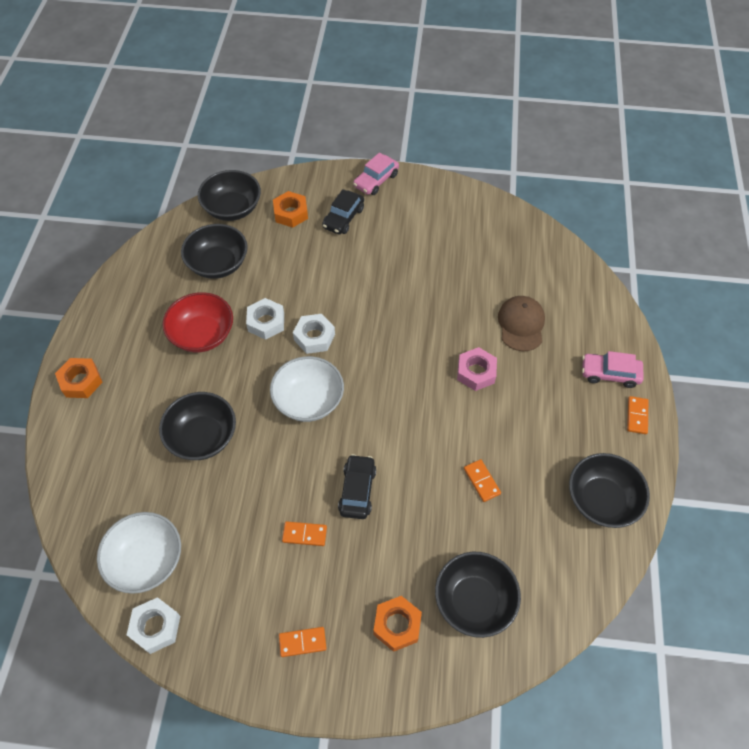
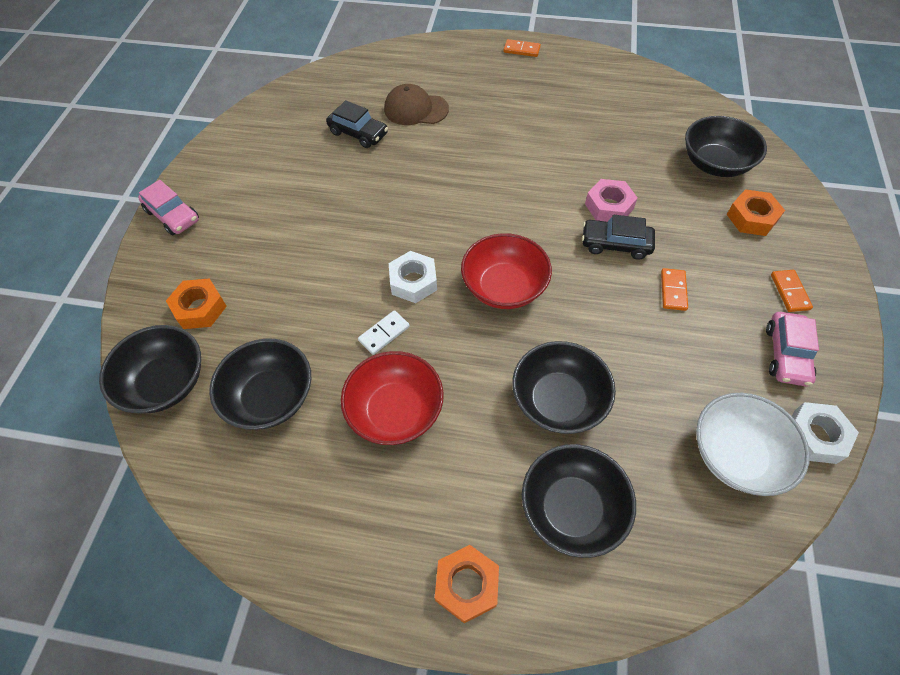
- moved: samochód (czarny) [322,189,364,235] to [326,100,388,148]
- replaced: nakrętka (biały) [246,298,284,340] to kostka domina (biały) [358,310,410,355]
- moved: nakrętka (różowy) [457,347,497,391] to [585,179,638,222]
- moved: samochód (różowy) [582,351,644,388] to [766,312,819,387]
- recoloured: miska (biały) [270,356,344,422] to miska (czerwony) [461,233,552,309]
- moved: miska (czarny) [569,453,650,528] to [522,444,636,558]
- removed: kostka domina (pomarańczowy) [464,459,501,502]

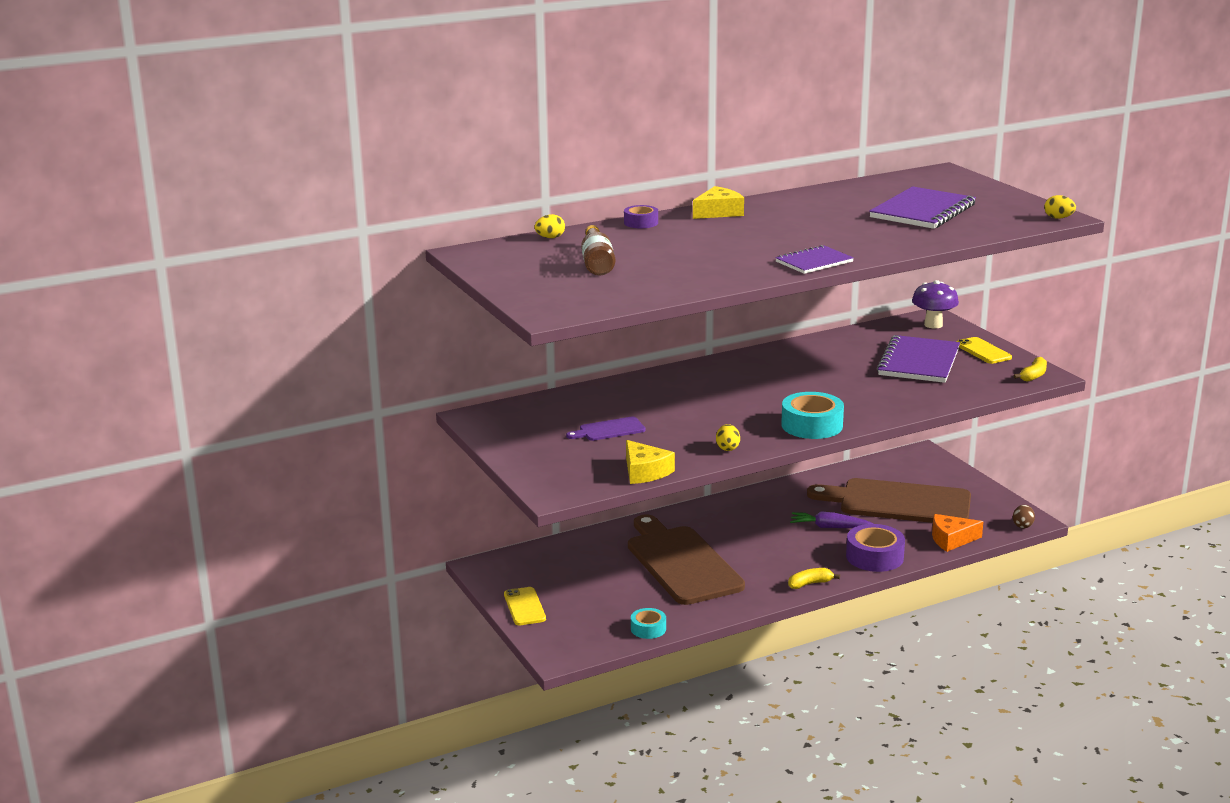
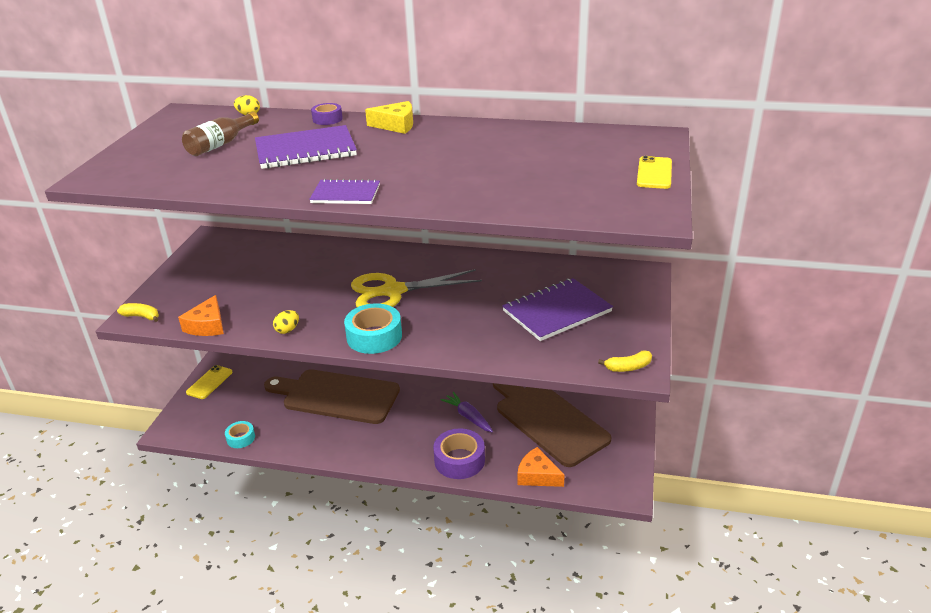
- moved: zeszyt (fioletowy) [869,186,976,229] to [255,125,357,169]
- removed: jajko (żółty) [1044,195,1076,219]
- removed: grzyb (fioletowy) [912,280,959,328]
- moved: telefon (żółty) [956,337,1012,364] to [637,156,672,189]
- removed: deska do krojenia (fioletowy) [566,417,646,441]
- recoloured: ser (żółty) [626,440,675,484] to ser (pomarańczowy) [178,295,224,336]
- removed: jajko (brązowy) [1013,505,1035,528]
- turned: deska do krojenia (brązowy) [628,514,745,605] = [264,369,400,424] 90 degrees counterclockwise
- moved: banan (żółty) [788,568,840,589] to [117,303,159,322]
- added: nożyczki (żółty) [351,269,482,307]

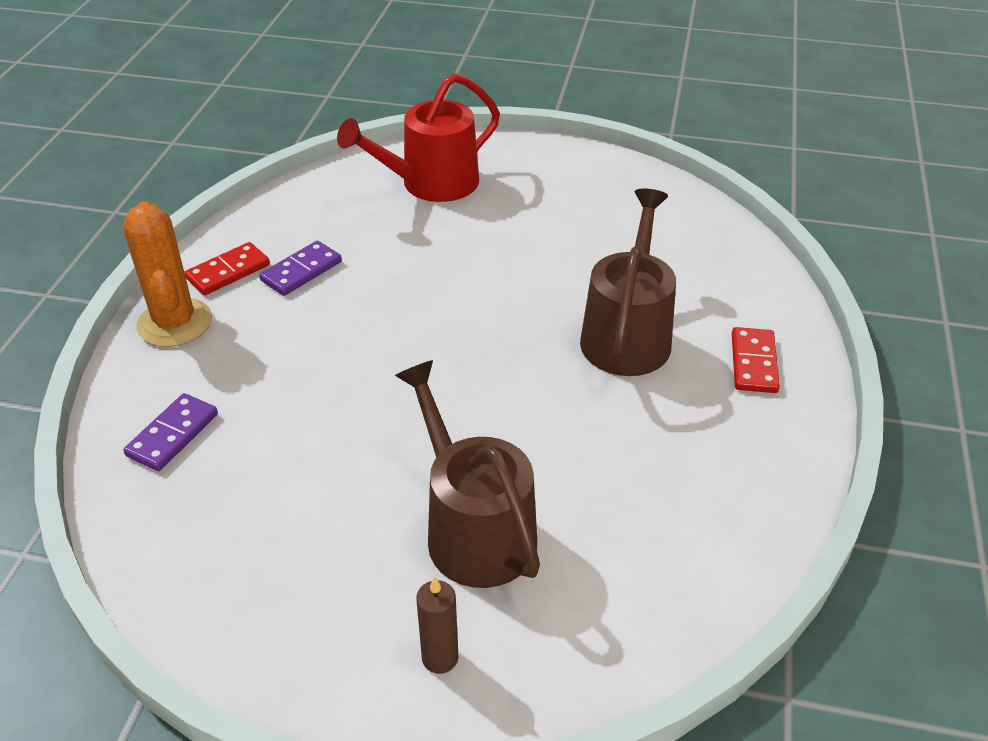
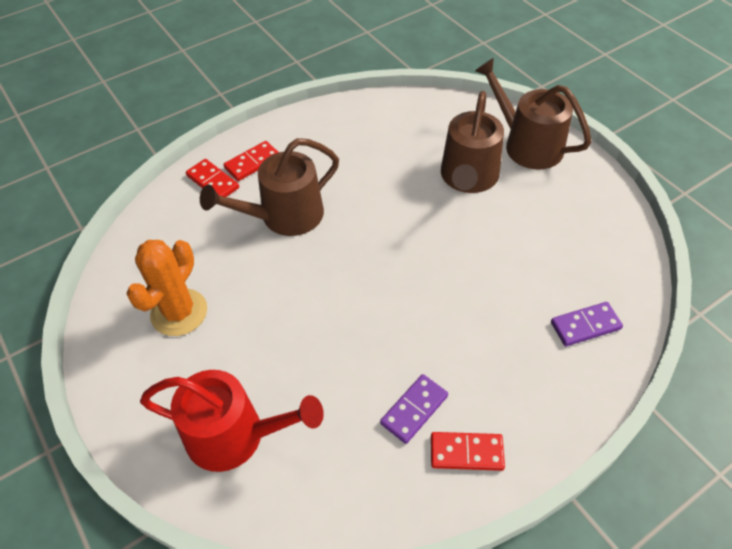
- moved: kaktus (pomarańczowy) [123,201,212,347] to [126,240,207,336]
- turned: kostka domina (fioletowy) [259,241,342,296] = [380,374,448,444] 45 degrees counterclockwise
- replaced: świeca (brązowy) [416,576,459,674] to konewka (brązowy) [475,58,591,170]
- added: kostka domina (czerwony) [186,159,239,197]

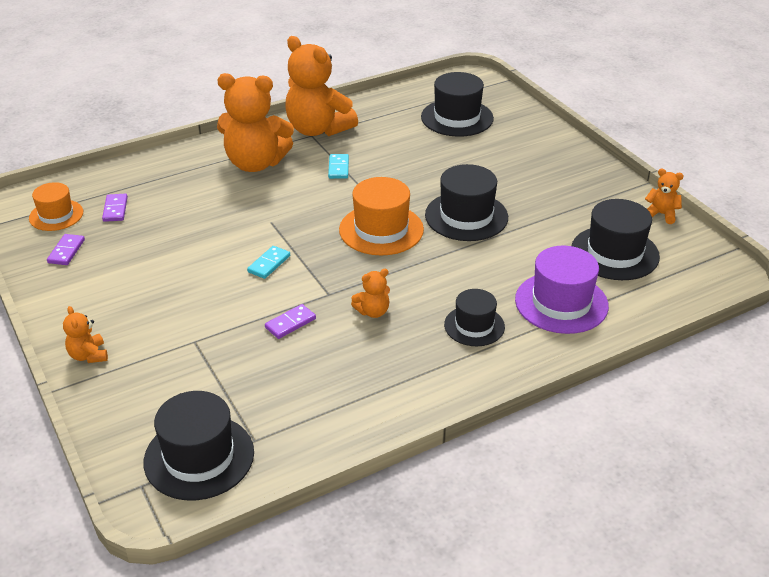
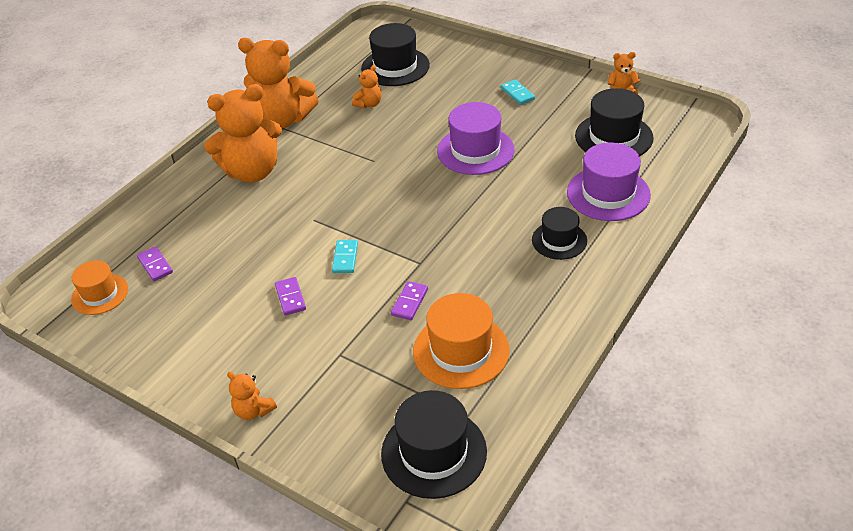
- moved: kostka domina (turkusowy) [328,154,349,179] to [501,80,535,105]
- recoloured: kapelusz (czarny) [425,164,508,241] to kapelusz (fioletowy) [437,102,515,175]
- moved: kapelusz (pomarańczowy) [339,177,424,255] to [413,293,510,389]
- moved: kostka domina (fioletowy) [47,234,85,265] to [275,277,306,315]
- moved: miś (pomarańczowy) [351,269,390,318] to [352,65,382,108]

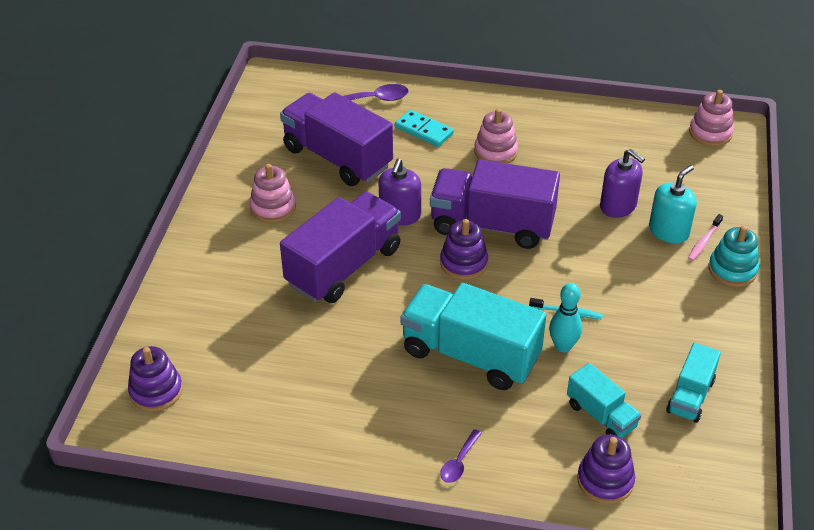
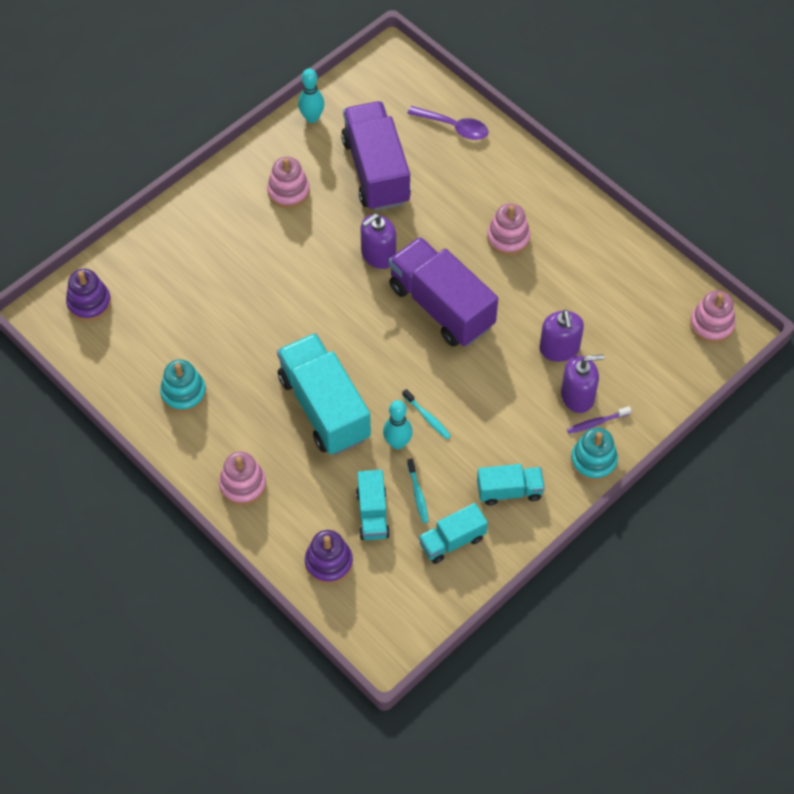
- removed: kostka domina (turkusowy) [395,110,454,147]
- recoloured: dozownik mydła (turkusowy) [649,165,697,243] to dozownik mydła (fioletowy) [561,354,604,413]
- removed: ciężarówka (fioletowy) [280,192,401,303]
- recoloured: szczoteczka do zębów (różowy) [688,214,723,261] to szczoteczka do zębów (fioletowy) [567,406,631,434]
- removed: zabawka nakładanka (fioletowy) [440,219,488,280]
- replaced: łyżka (fioletowy) [440,429,482,483] to zabawka nakładanka (różowy) [219,451,266,506]
- added: kręgiel (turkusowy) [298,68,325,123]
- added: zabawka nakładanka (turkusowy) [160,359,206,413]
- added: szczoteczka do zębów (turkusowy) [407,459,429,523]
- added: ciężarówka (turkusowy) [477,464,545,506]

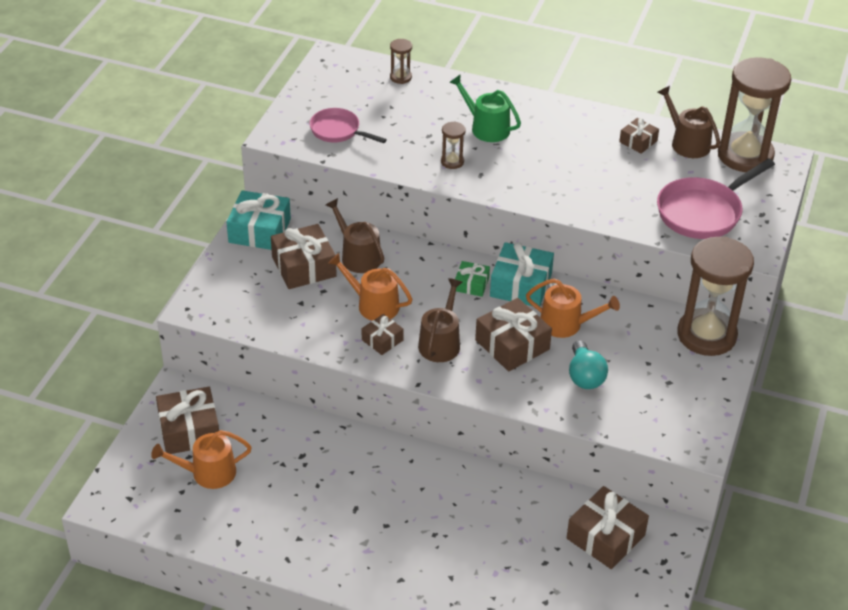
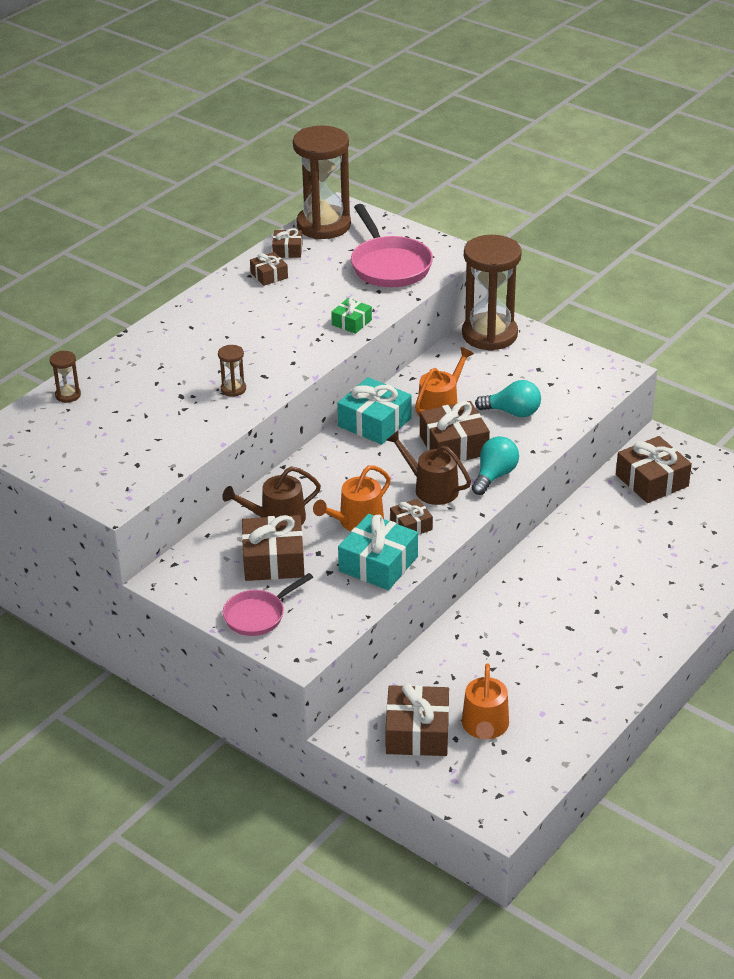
- removed: konewka (zielony) [449,75,521,142]
- replaced: konewka (brązowy) [658,86,720,158] to prezent (brązowy) [272,228,302,258]
- moved: patelnia (różowy) [309,108,387,143] to [223,573,313,636]
- moved: prezent (turkusowy) [227,190,291,250] to [338,514,418,590]
- moved: prezent (zielony) [455,261,490,297] to [331,297,372,334]
- added: żarówka (turkusowy) [472,436,519,495]

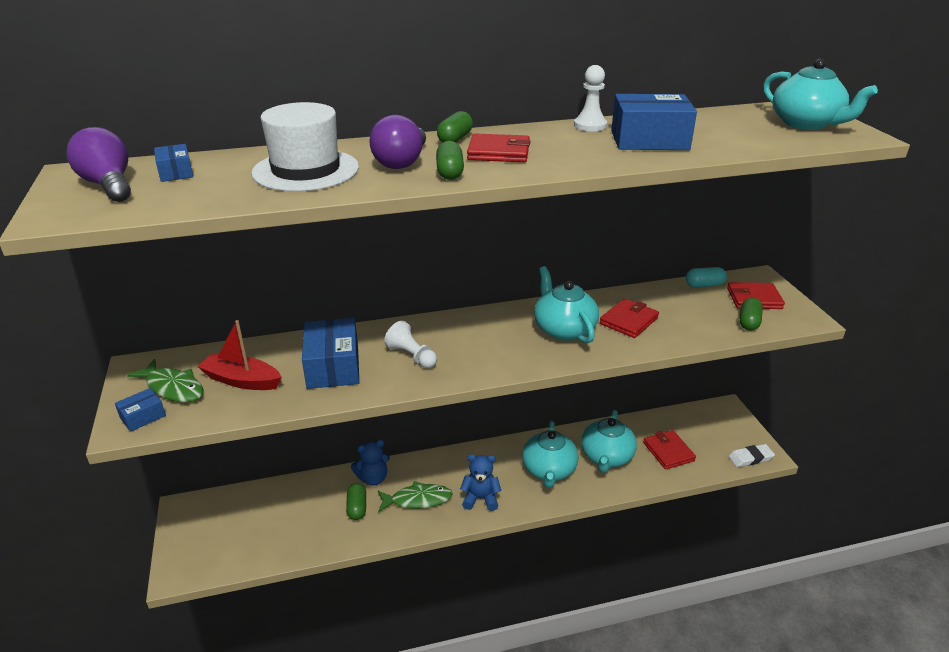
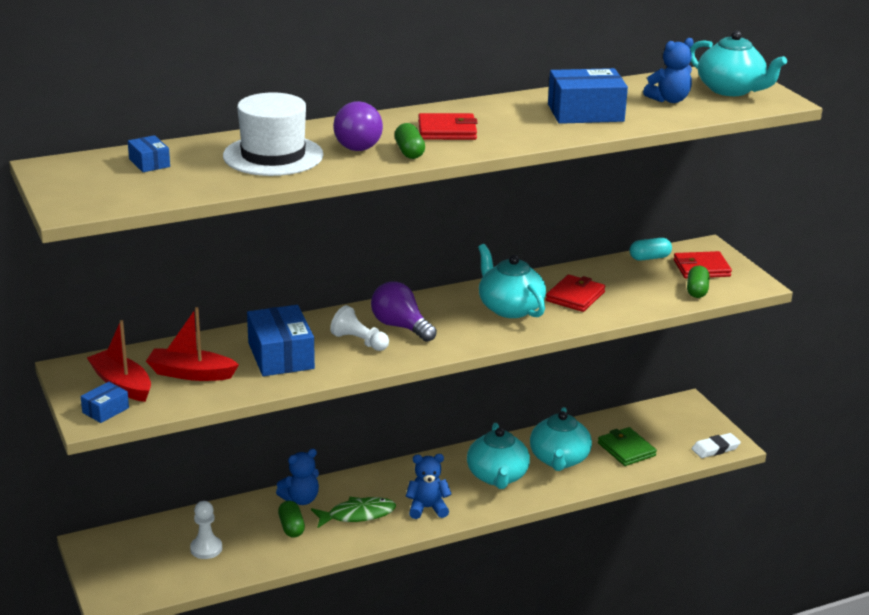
- moved: pionek (biały) [574,65,607,131] to [190,501,222,559]
- removed: kapsułka (zielony) [437,111,473,142]
- moved: żarówka (fioletowy) [66,127,131,202] to [371,281,437,342]
- replaced: ryba (zielony) [127,359,203,403] to łódka (czerwony) [87,320,151,402]
- recoloured: portfel (czerwony) [643,430,696,470] to portfel (zielony) [598,427,657,466]
- added: miś (niebieski) [643,38,694,103]

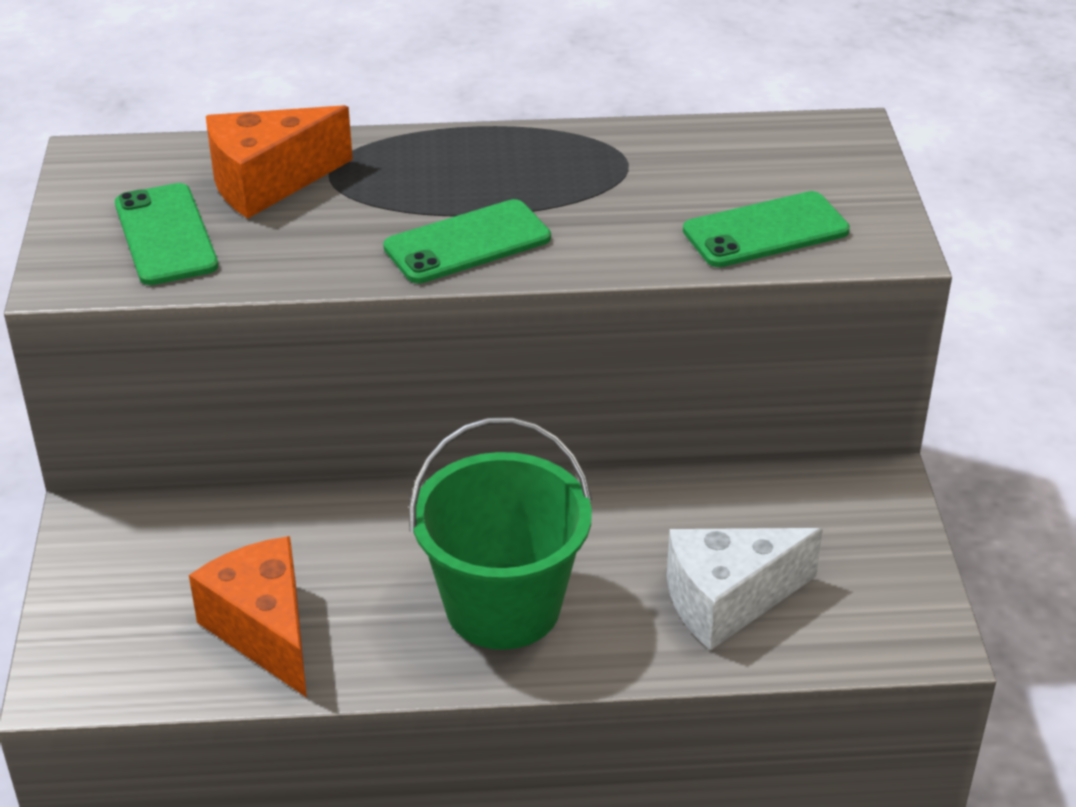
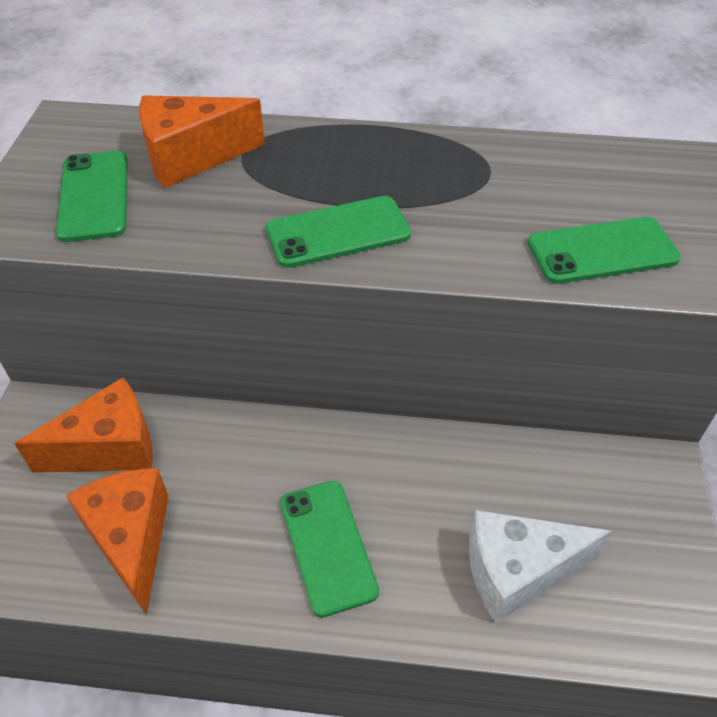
- replaced: wiadro (zielony) [409,417,592,650] to telefon (zielony) [280,481,379,618]
- added: ser (pomarańczowy) [14,377,153,473]

